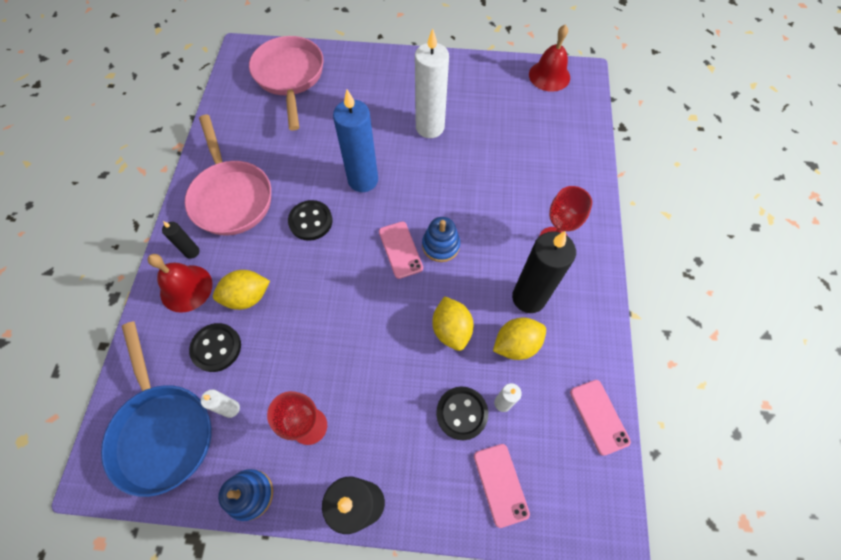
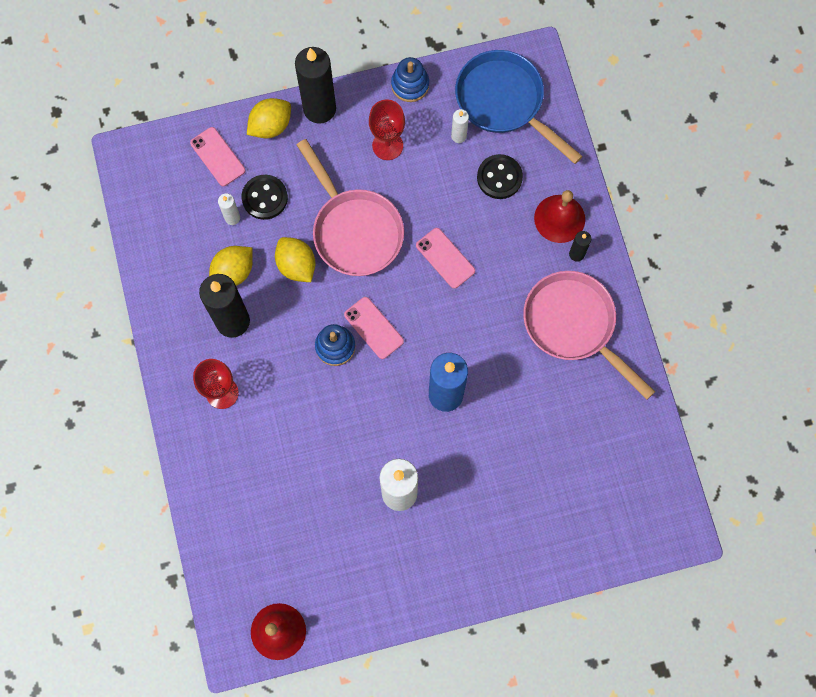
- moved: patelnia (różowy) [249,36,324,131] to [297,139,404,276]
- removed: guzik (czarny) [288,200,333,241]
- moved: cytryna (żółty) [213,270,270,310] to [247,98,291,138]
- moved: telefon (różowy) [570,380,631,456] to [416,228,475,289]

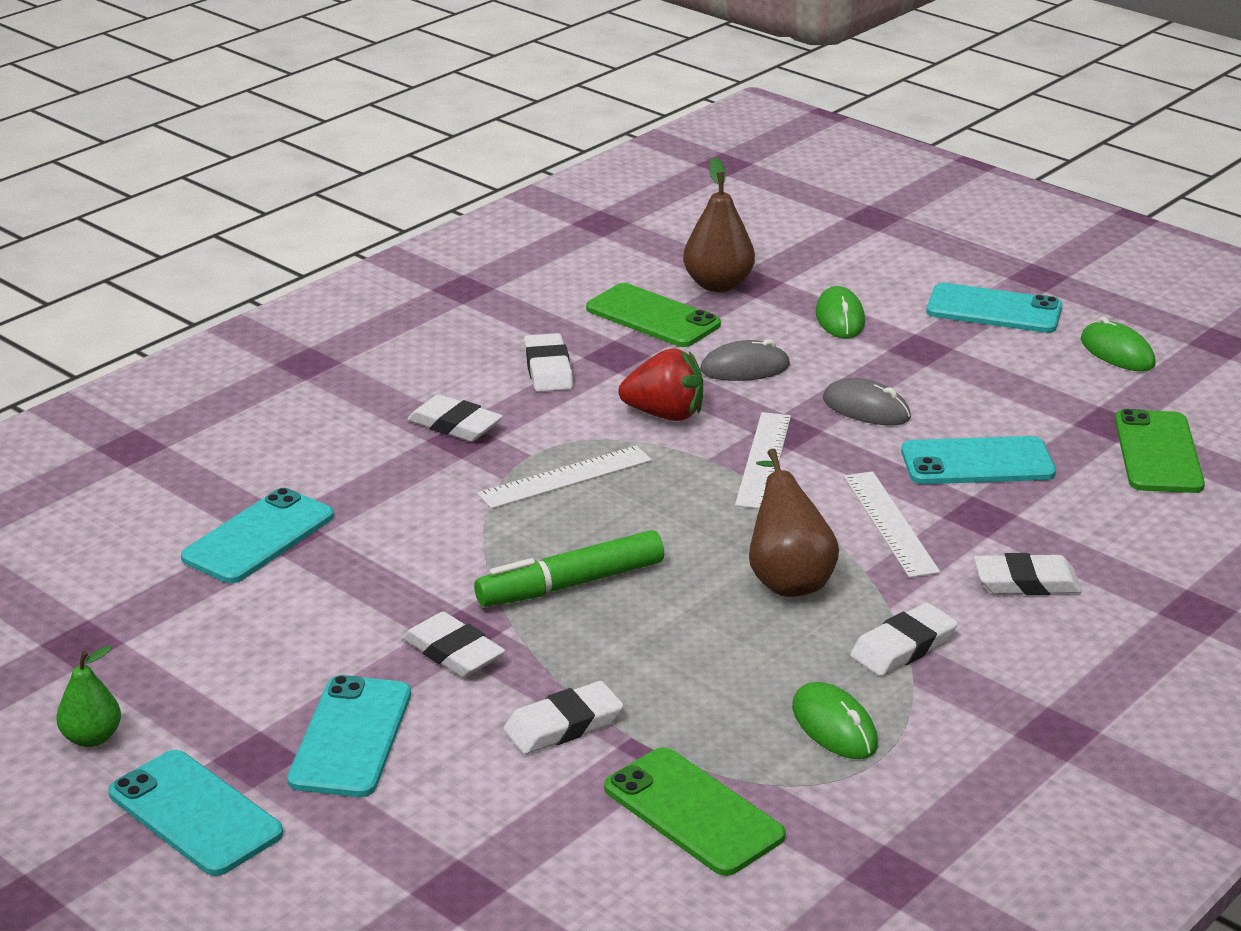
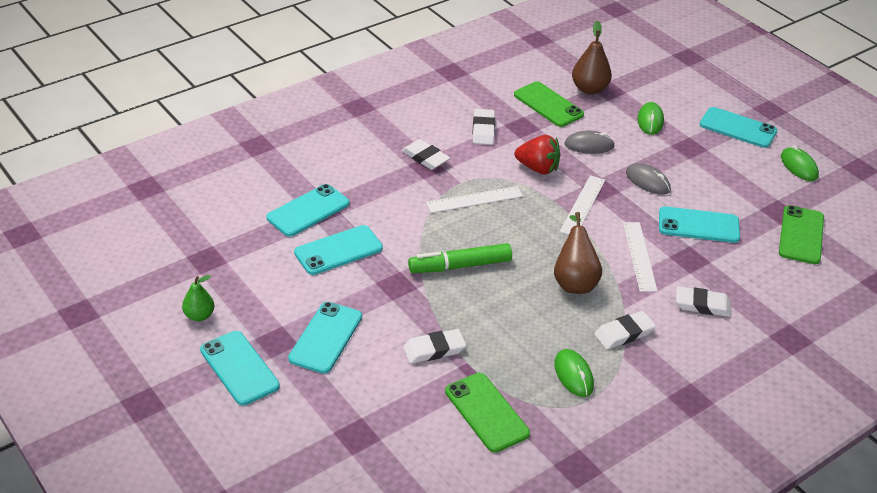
- removed: gumka do mazania (biały) [402,612,505,677]
- added: telefon (turkusowy) [294,225,383,275]

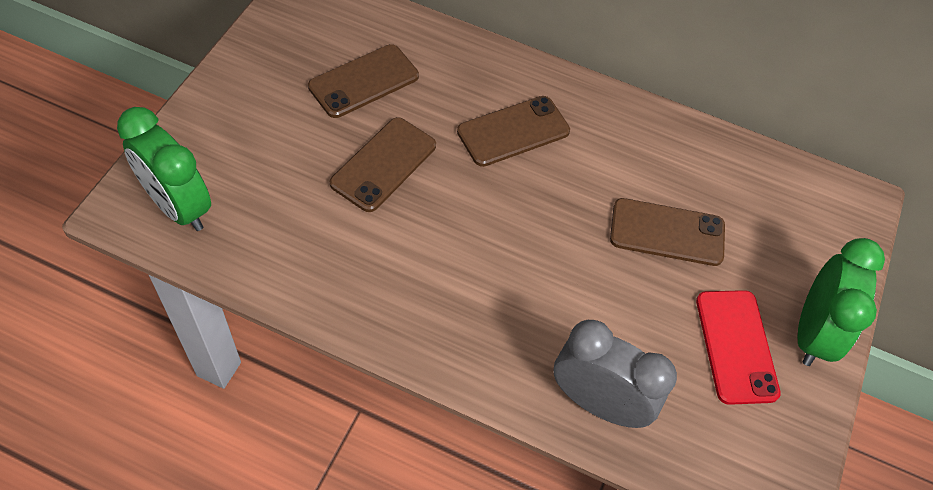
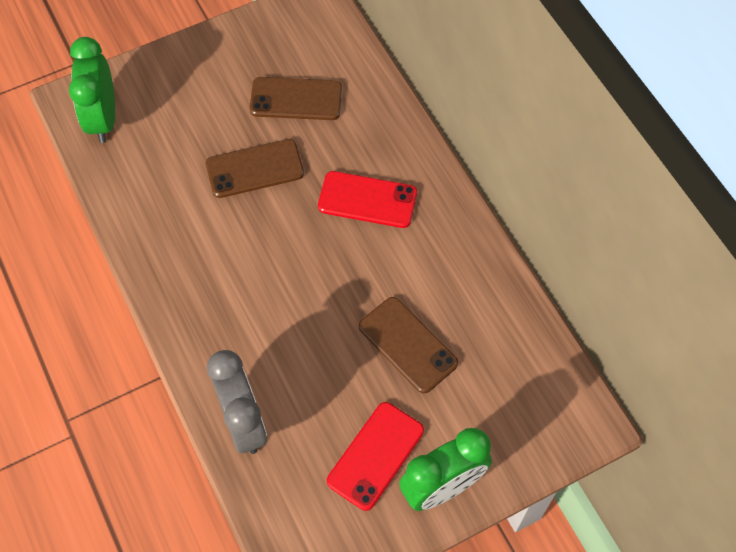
- recoloured: telefon (brązowy) [457,96,570,167] to telefon (czerwony) [318,171,417,228]

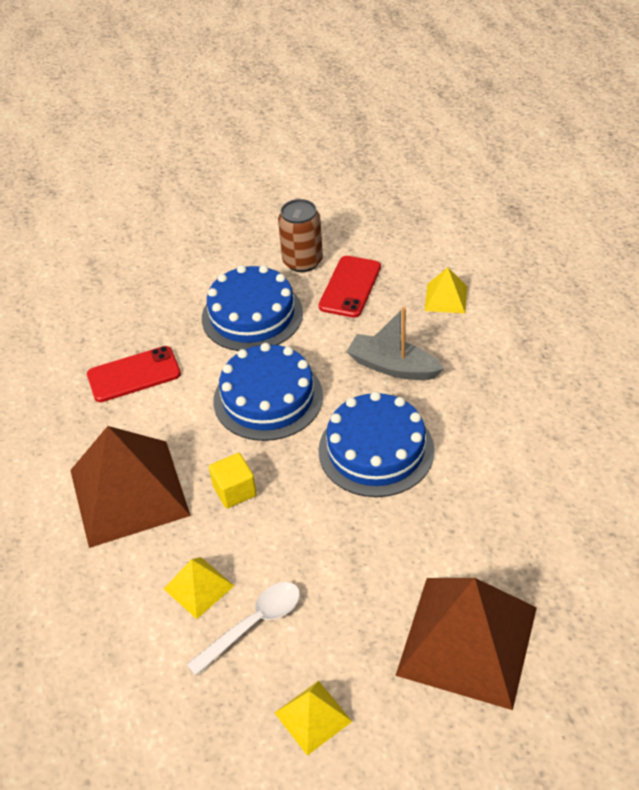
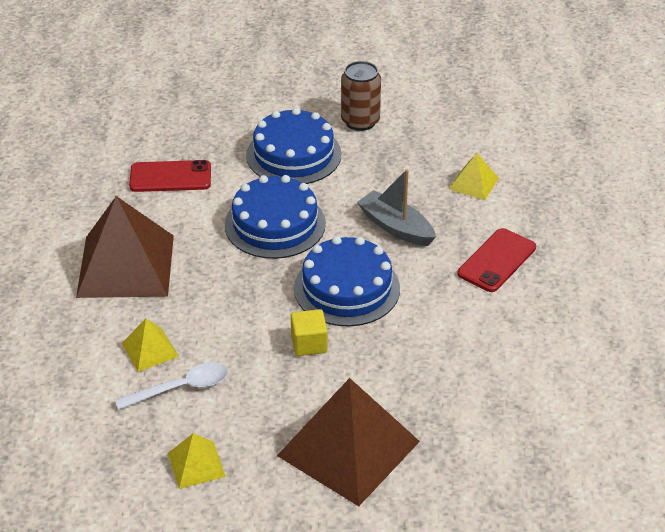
- moved: telefon (czerwony) [319,256,381,318] to [458,228,536,292]
- moved: sześcian (żółty) [209,453,257,508] to [291,309,327,356]

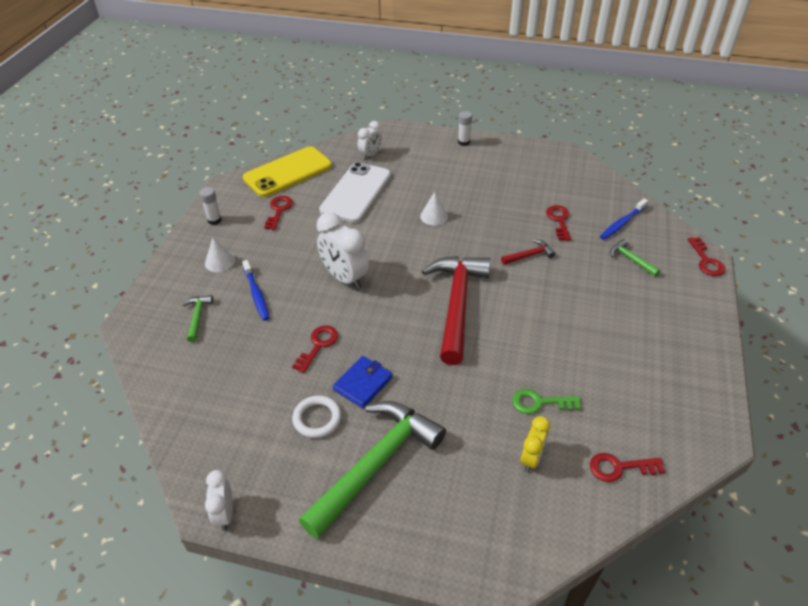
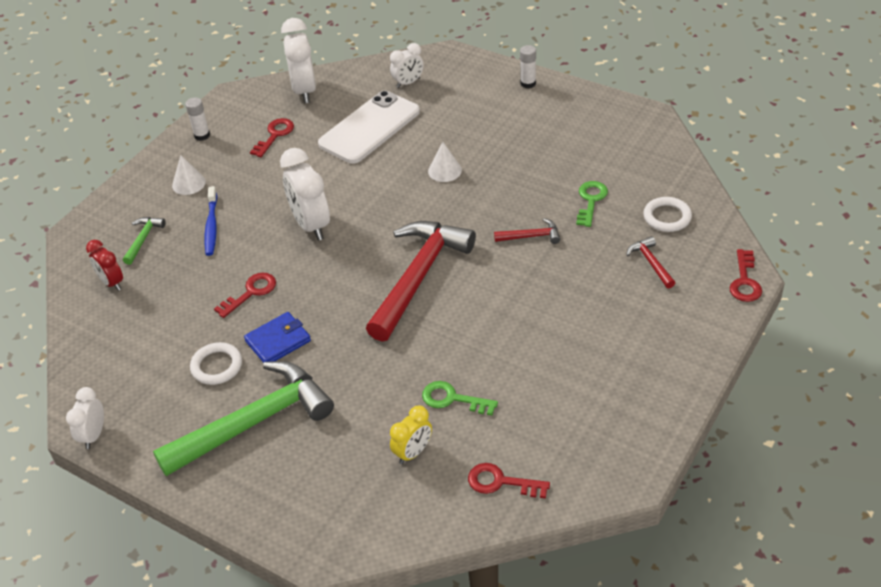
- replaced: telefon (żółty) [243,146,332,197] to budzik (biały) [281,18,316,103]
- replaced: szczoteczka do zębów (niebieski) [600,199,648,240] to pierścień (biały) [643,197,692,232]
- recoloured: klucz (czerwony) [546,205,571,241] to klucz (zielony) [576,181,608,227]
- recoloured: młotek (zielony) [610,239,660,277] to młotek (czerwony) [626,236,675,288]
- added: budzik (czerwony) [86,240,123,291]

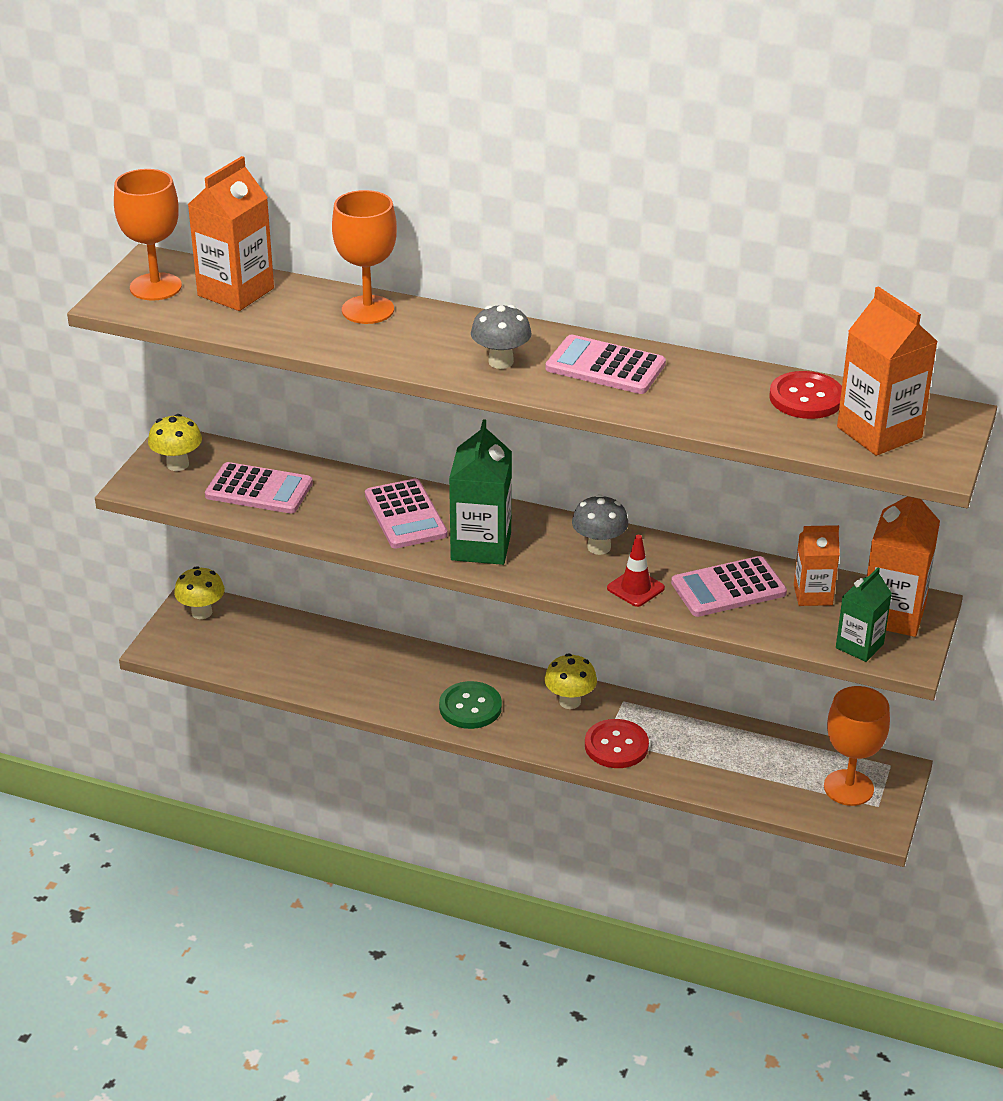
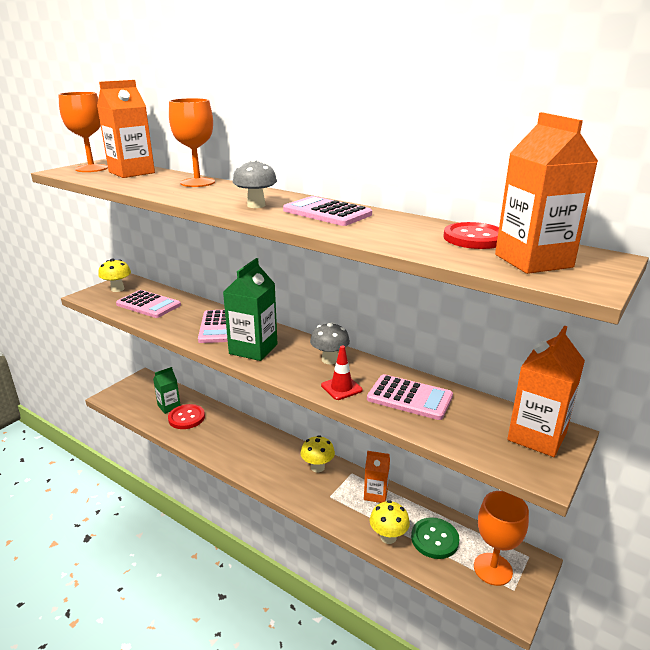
- moved: karton mleka (pomarańczowy) [794,525,840,606] to [364,451,390,503]
- turned: kalkulator (różowy) [671,556,787,617] = [367,374,453,420] 150 degrees counterclockwise
- moved: grzyb (żółty) [174,566,225,619] to [370,500,410,544]
- moved: karton mleka (zielony) [836,568,892,662] to [153,367,181,414]
- moved: guzik (zielony) [439,681,502,729] to [411,517,459,559]
- moved: guzik (czerwony) [585,719,649,768] to [168,404,205,429]

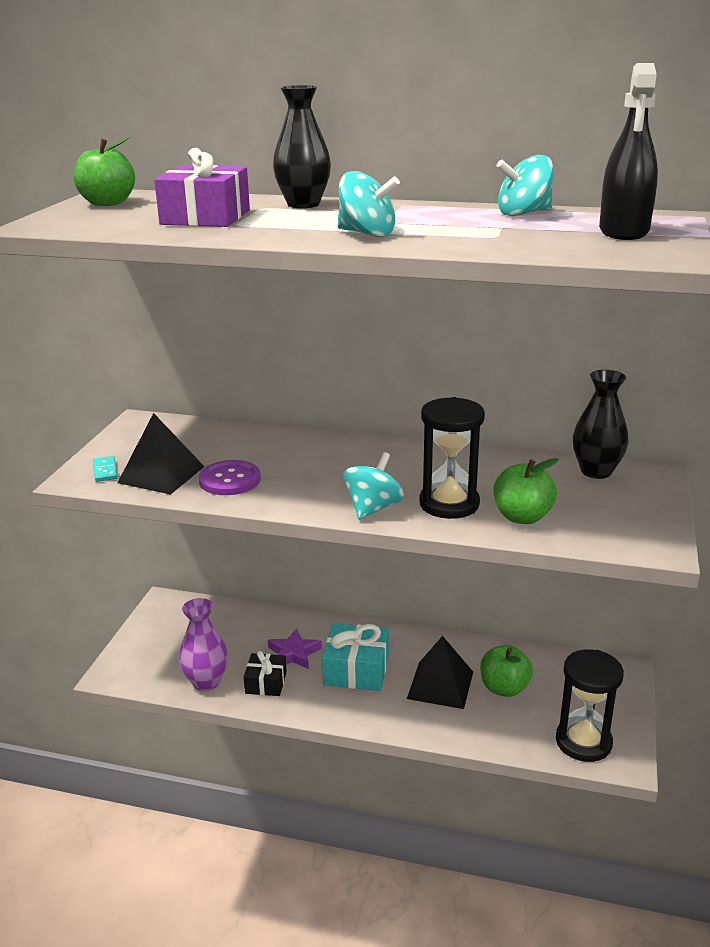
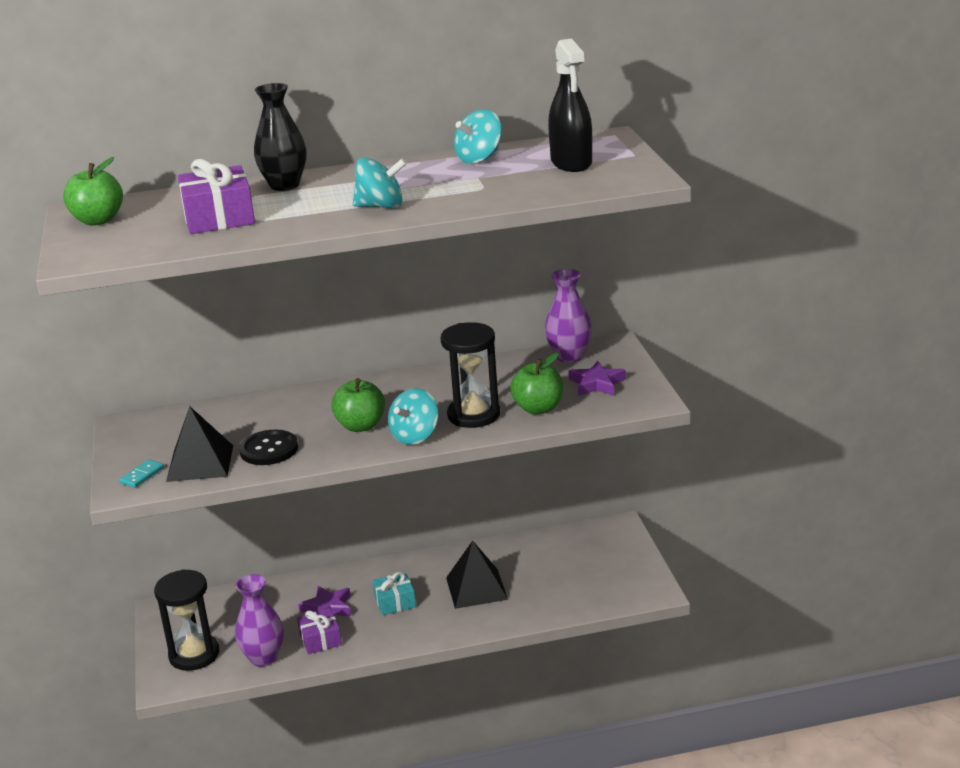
- recoloured: wazon (czarny) [573,370,628,479] to wazon (fioletowy) [545,269,592,363]
- turned: bączek (turkusowy) [343,452,404,520] = [388,388,439,445] 150 degrees counterclockwise
- turned: kostka domina (turkusowy) [93,456,118,482] = [119,459,164,488] 75 degrees clockwise
- recoloured: guzik (fioletowy) [199,460,261,495] to guzik (czarny) [239,430,298,465]
- resized: prezent (turkusowy) [322,623,389,691] = [372,572,416,615] x0.62
- moved: jabłko (zielony) [480,645,533,697] to [331,378,385,432]
- moved: klepsydra (czarny) [556,649,624,762] to [154,569,219,671]
- recoloured: prezent (czarny) [244,651,287,696] to prezent (fioletowy) [297,608,342,654]
- added: gwiazda (fioletowy) [569,361,626,396]

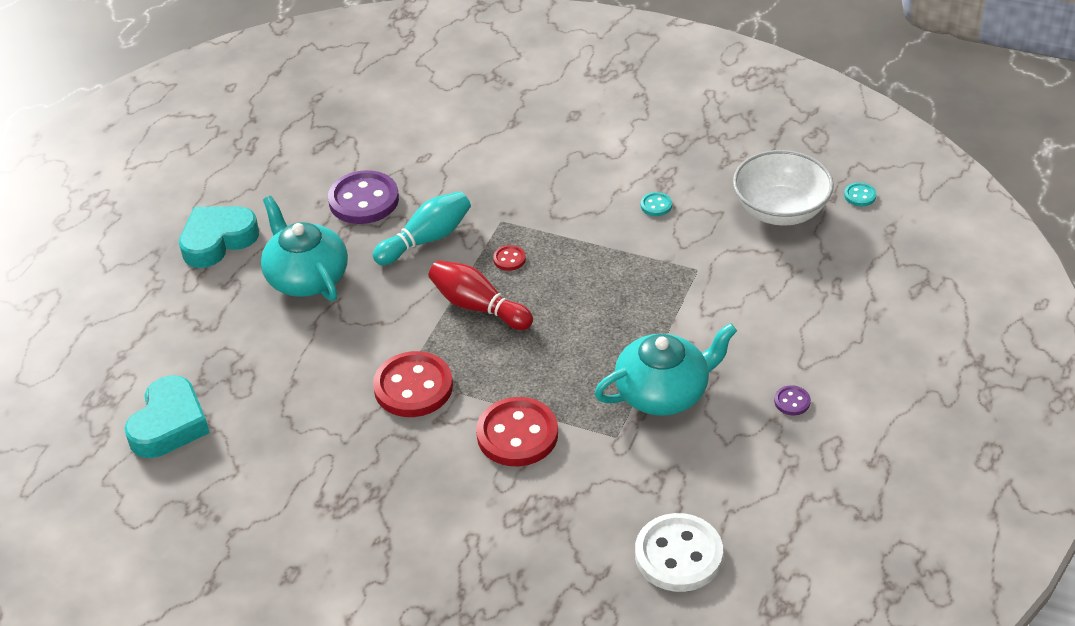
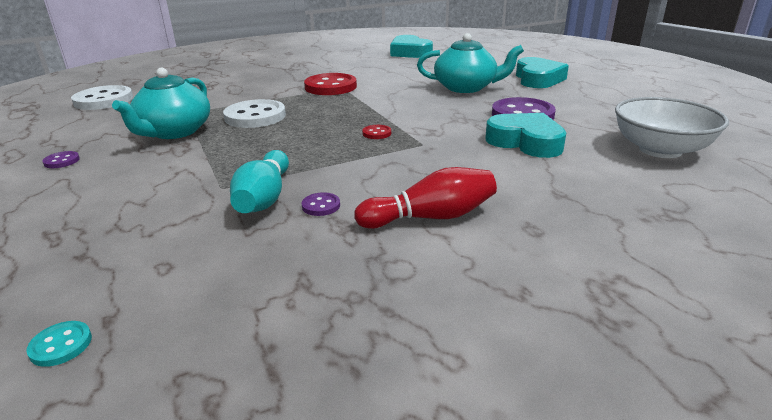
- moved: miska (biały) [733,150,834,226] to [615,97,729,158]
- moved: kręgiel (turkusowy) [373,191,471,265] to [230,150,289,213]
- recoloured: guzik (turkusowy) [641,192,672,216] to guzik (fioletowy) [302,192,340,216]
- moved: kręgiel (czerwony) [428,260,533,330] to [354,167,497,229]
- removed: guzik (czerwony) [476,397,558,466]
- added: guzik (biały) [223,99,286,128]
- added: serce (turkusowy) [485,113,566,158]

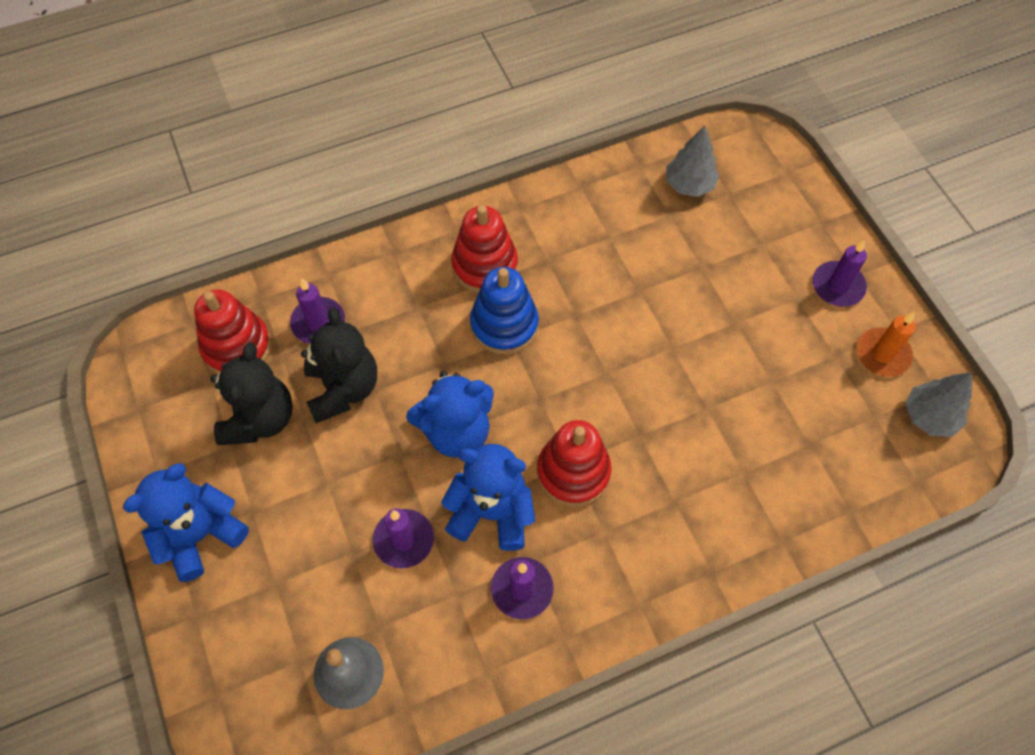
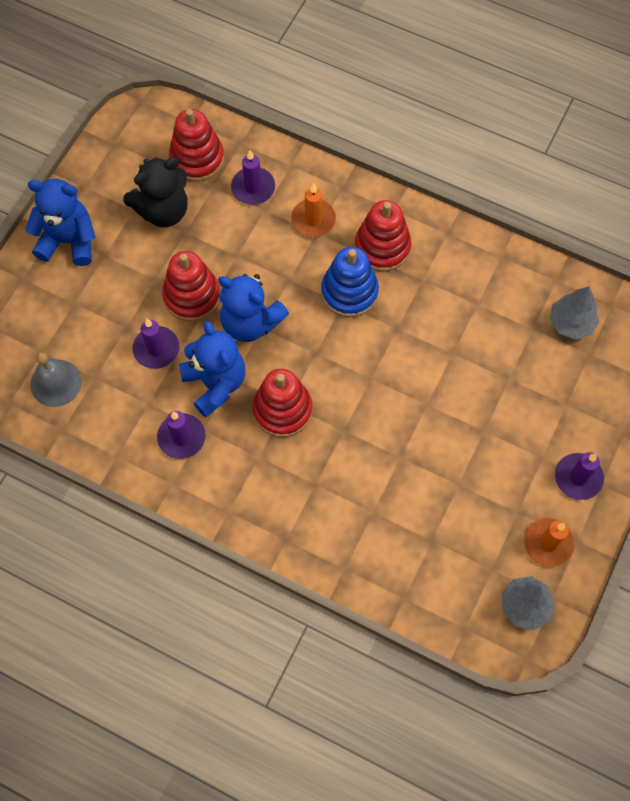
- removed: miś (czarny) [301,307,377,423]
- added: świeca (pomarańczowy) [291,183,336,237]
- added: zabawka nakładanka (czerwony) [162,251,220,322]

